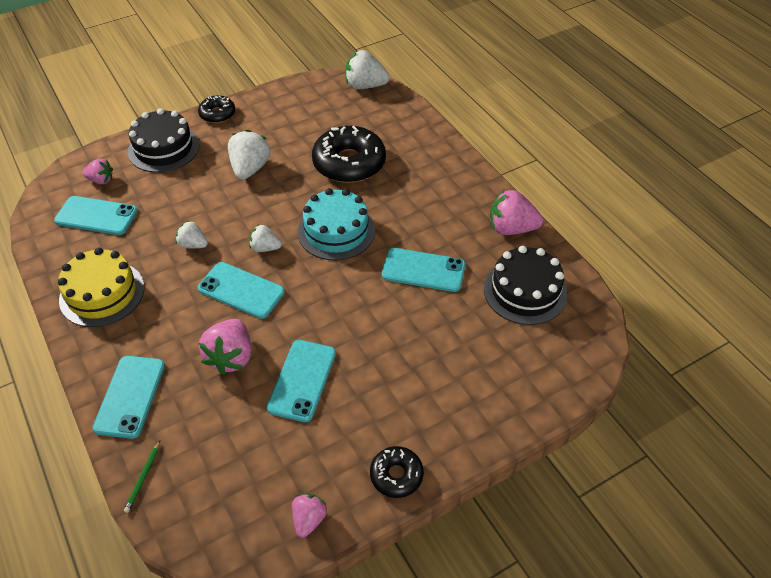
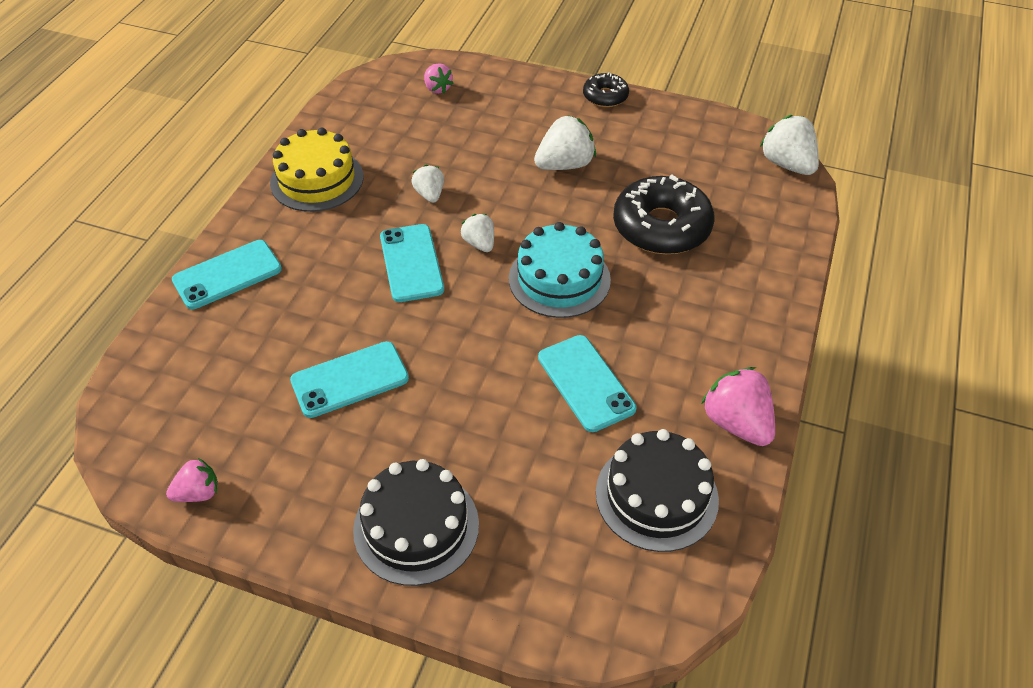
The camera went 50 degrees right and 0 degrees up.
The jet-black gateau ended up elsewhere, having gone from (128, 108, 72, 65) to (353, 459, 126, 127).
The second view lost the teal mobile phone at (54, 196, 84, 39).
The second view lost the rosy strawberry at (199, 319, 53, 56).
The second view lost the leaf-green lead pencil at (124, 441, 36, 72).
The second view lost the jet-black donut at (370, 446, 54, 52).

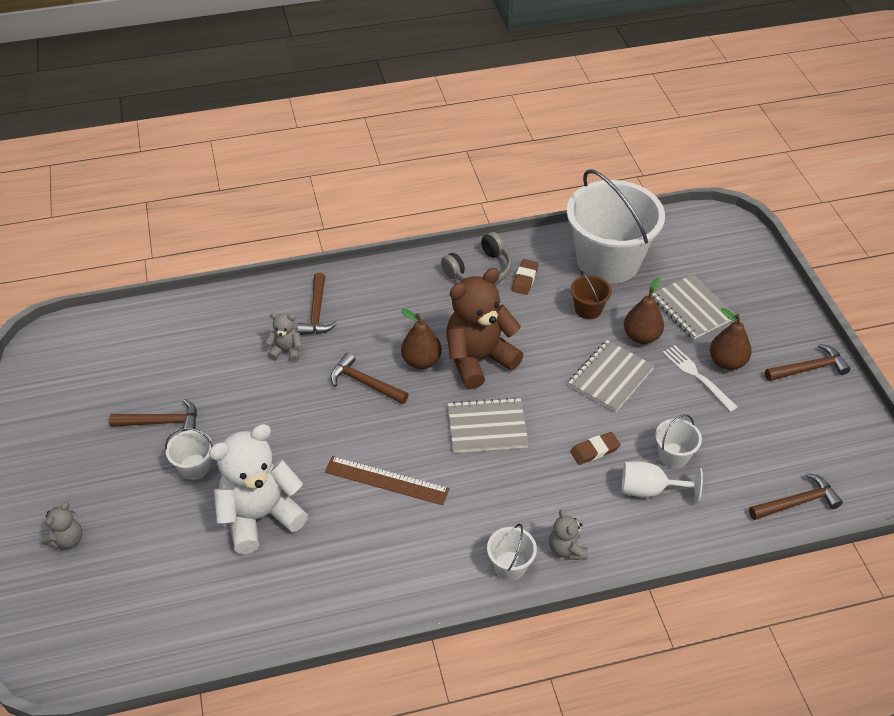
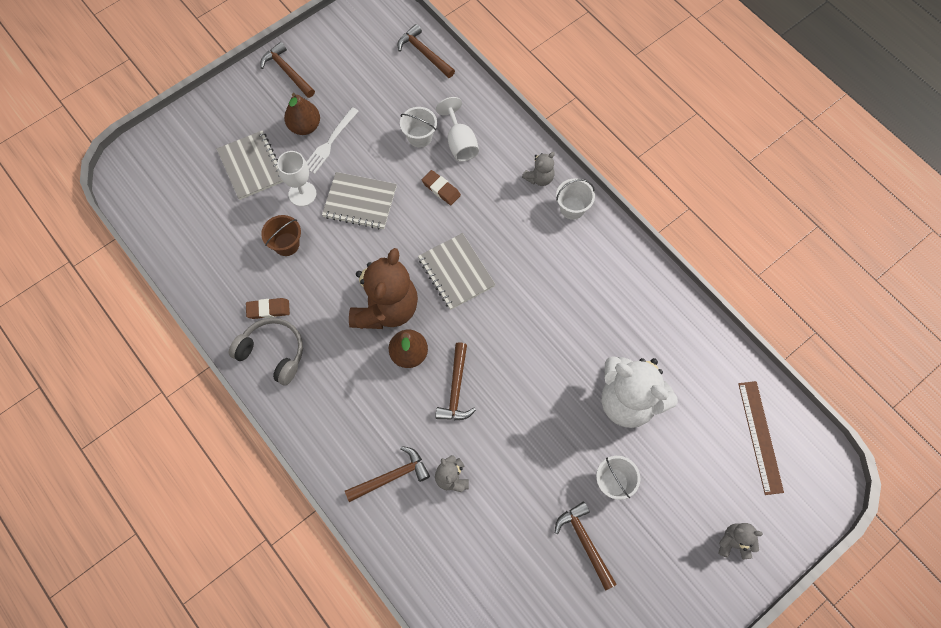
The camera went 115 degrees left and 20 degrees up.
The second view lost the pure white bucket at (567, 169, 98, 115).
The brown teddy bear at (446, 268, 77, 121) ended up facing another way, 105 degrees counterclockwise from before.
The gray notepad at (651, 274, 84, 65) ended up facing another way, 60 degrees counterclockwise from before.
Where the brown pear stood at (624, 277, 40, 67), the pure white chalice came to stand at (277, 151, 39, 55).
The brown straightedge ended up elsewhere, having gone from (325, 456, 125, 49) to (738, 381, 46, 114).

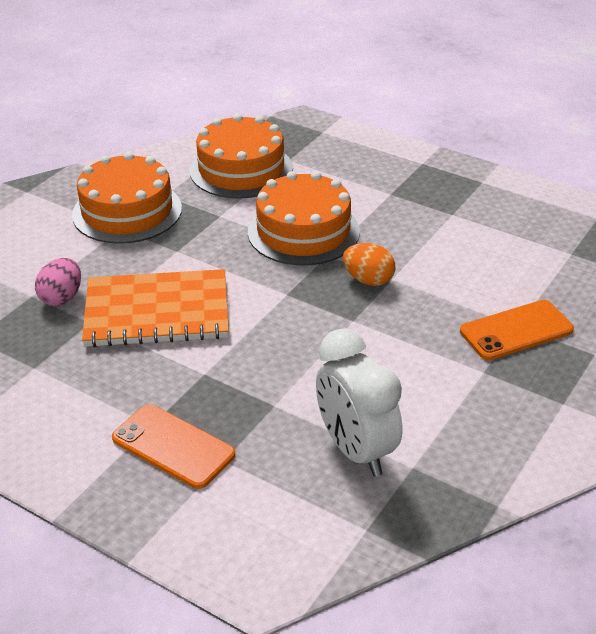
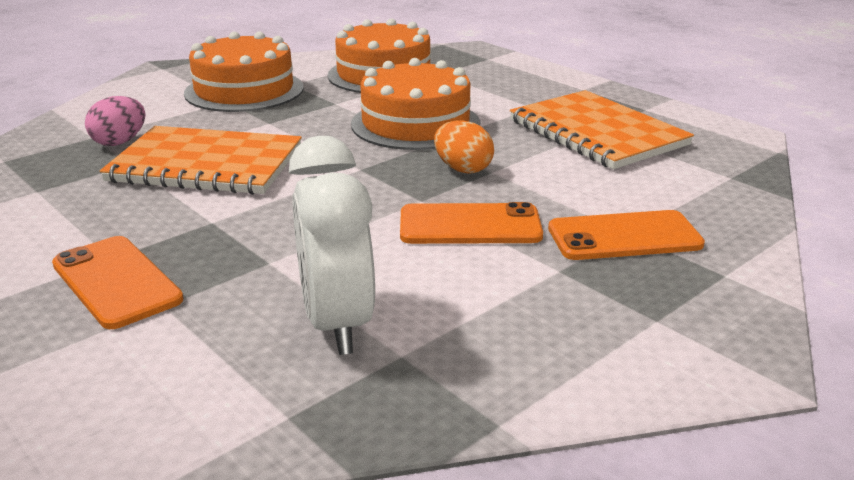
The camera went 15 degrees right and 10 degrees down.
The second view gained the orange notepad at (510, 90, 184, 79).
The second view gained the orange mobile phone at (400, 202, 143, 42).

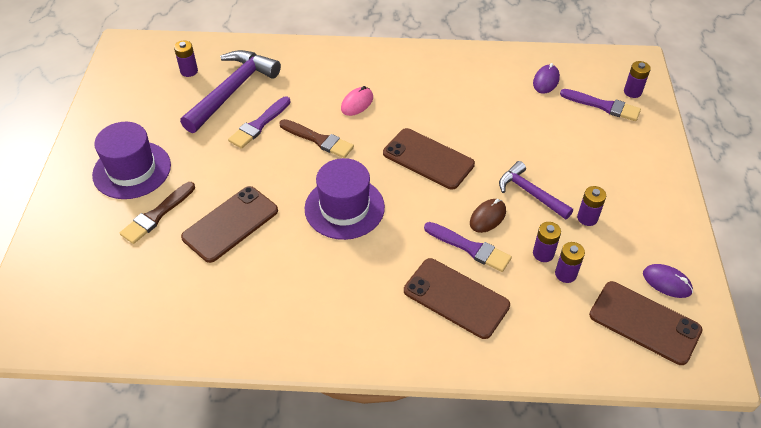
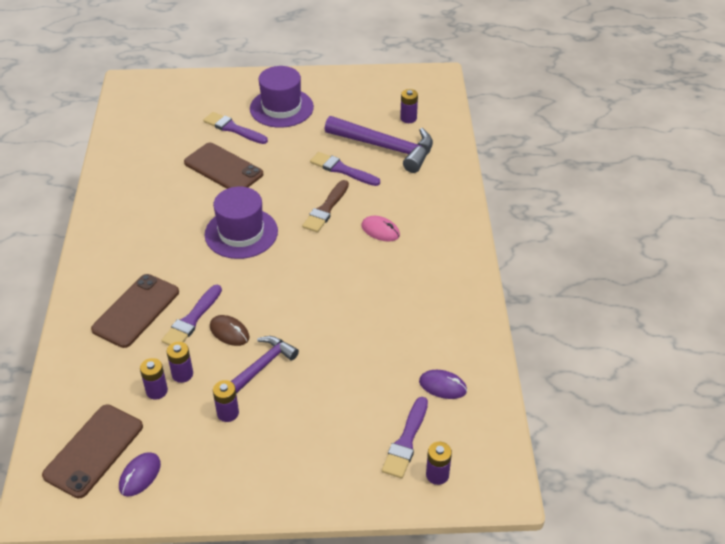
The camera went 85 degrees right and 5 degrees down.
The second view lost the brown mobile phone at (383, 128, 92, 62).
What was the brown brush at (120, 182, 75, 62) turned into the royal purple brush at (203, 112, 65, 32).

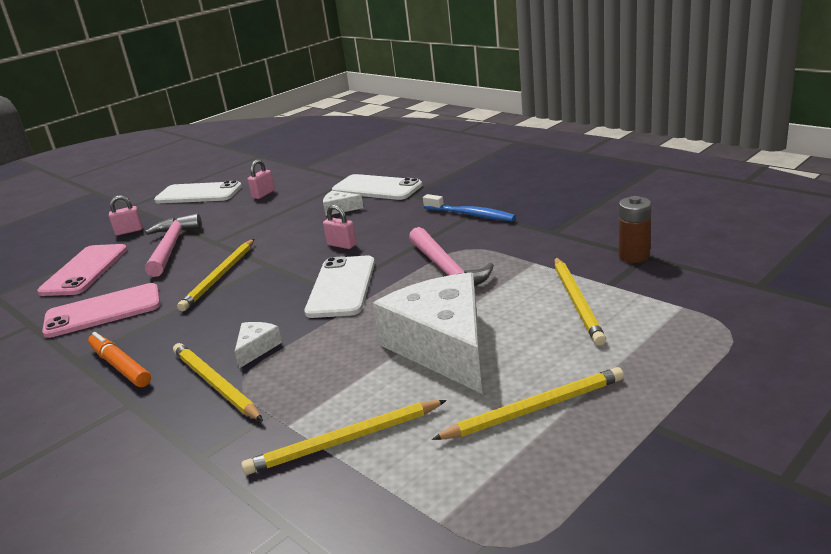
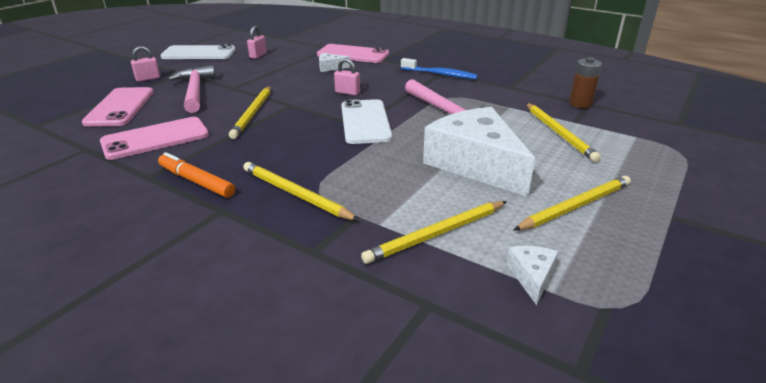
The camera went 15 degrees left and 5 degrees up.
What was the pure white mobile phone at (332, 174, 90, 26) turned into the rosy mobile phone at (317, 44, 72, 19).
The pure white piece of cheese ended up elsewhere, having gone from (235, 322, 47, 46) to (506, 246, 53, 59).

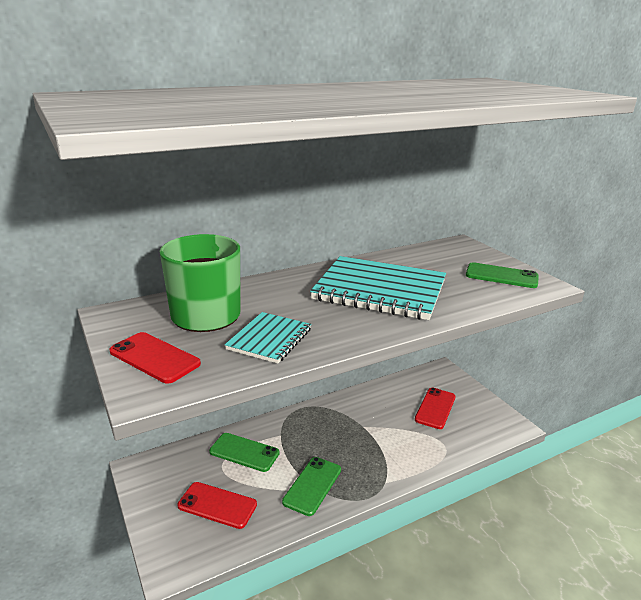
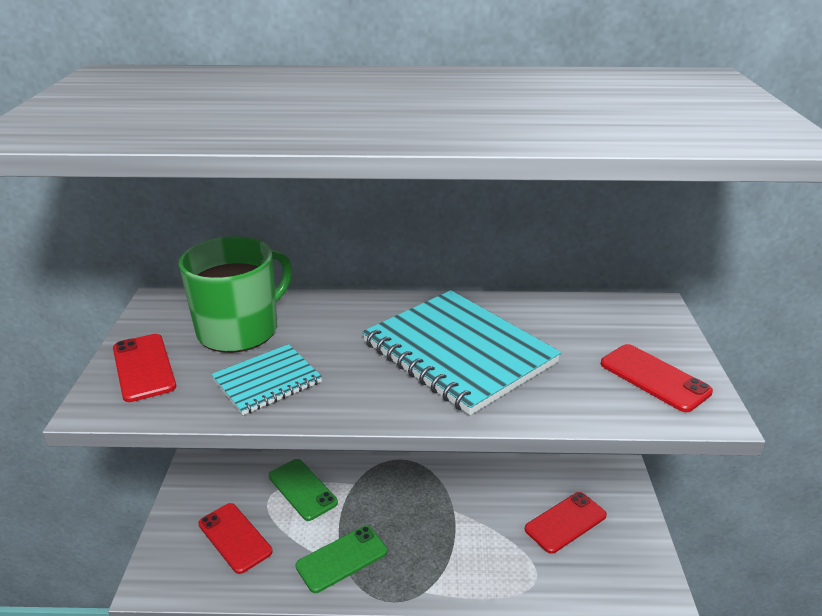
The camera went 30 degrees right and 5 degrees up.
What was the leaf-green mobile phone at (466, 262, 73, 26) turned into the scarlet mobile phone at (601, 344, 112, 68).

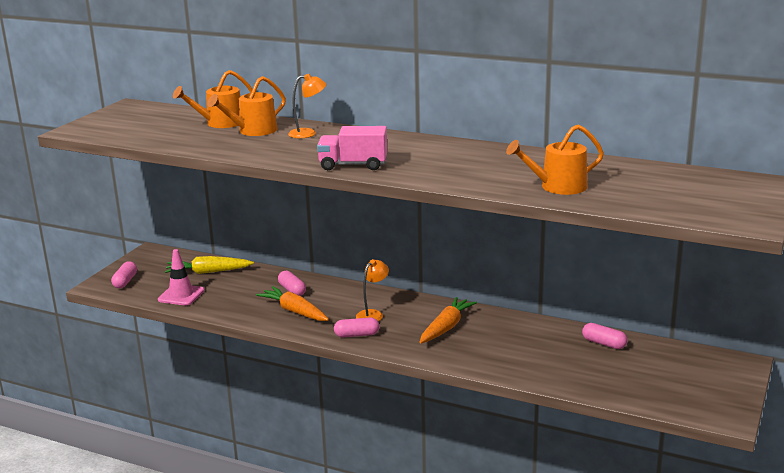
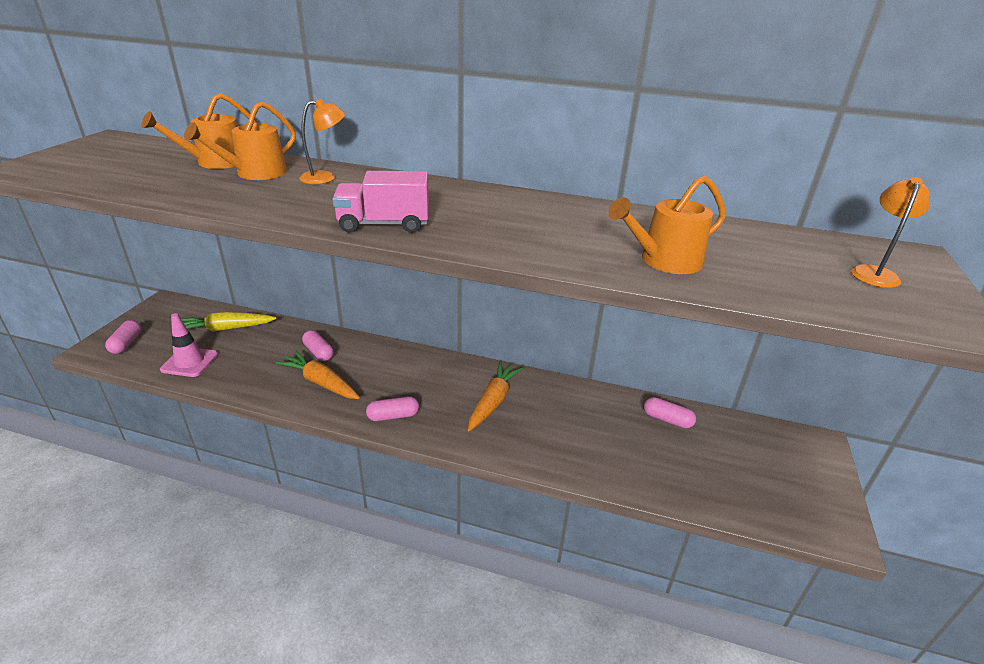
The camera went 10 degrees left and 10 degrees up.
The orange reading lamp ended up elsewhere, having gone from (356, 259, 33, 62) to (851, 177, 79, 111).

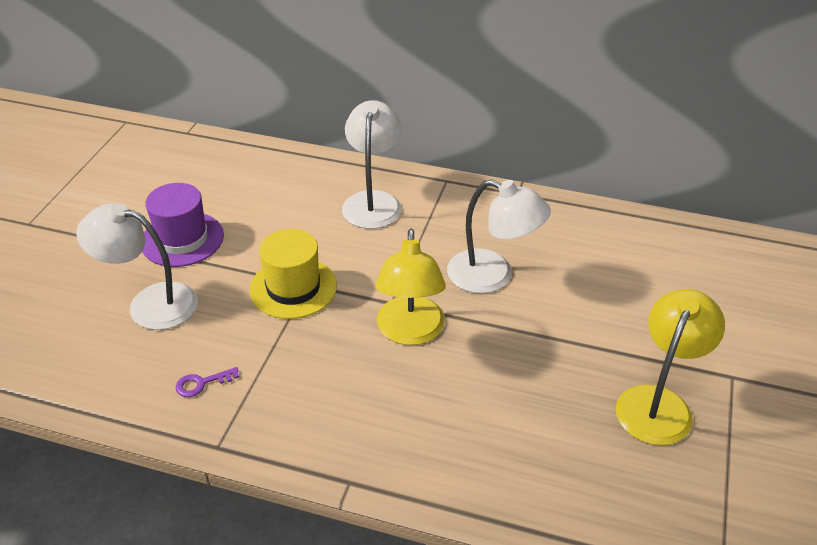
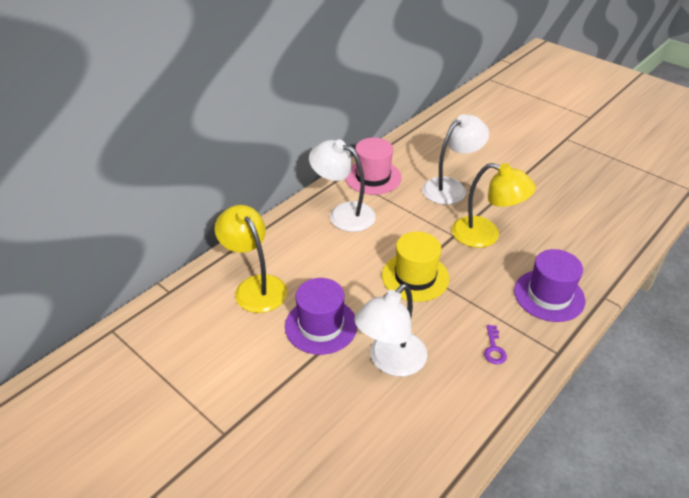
The camera went 65 degrees left and 0 degrees up.
The golden reading lamp ended up elsewhere, having gone from (616, 289, 109, 157) to (215, 205, 72, 108).
The second view gained the rosy tall hat at (345, 138, 57, 57).
The second view gained the royal purple tall hat at (514, 249, 71, 73).

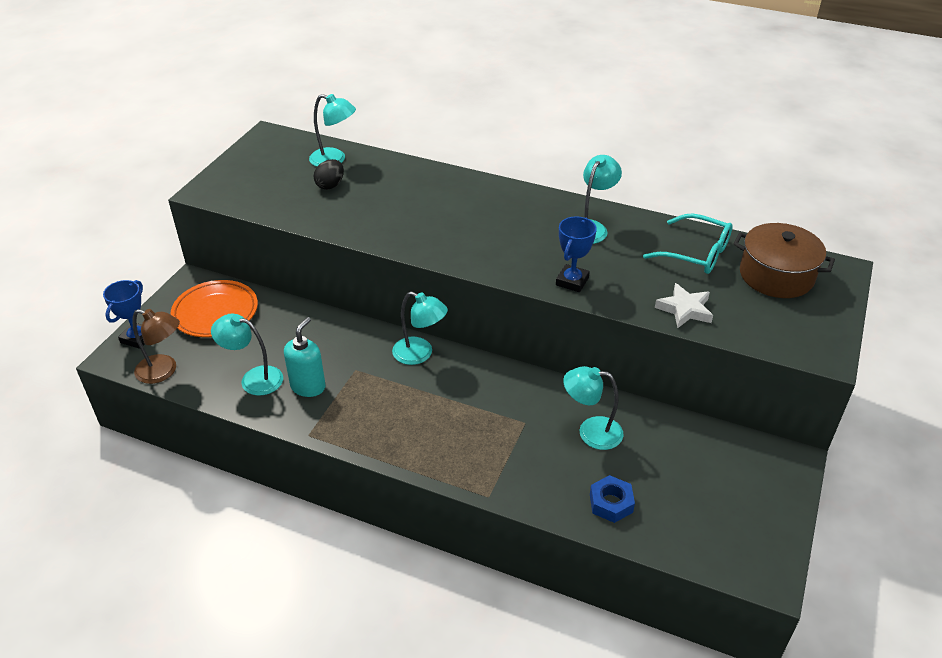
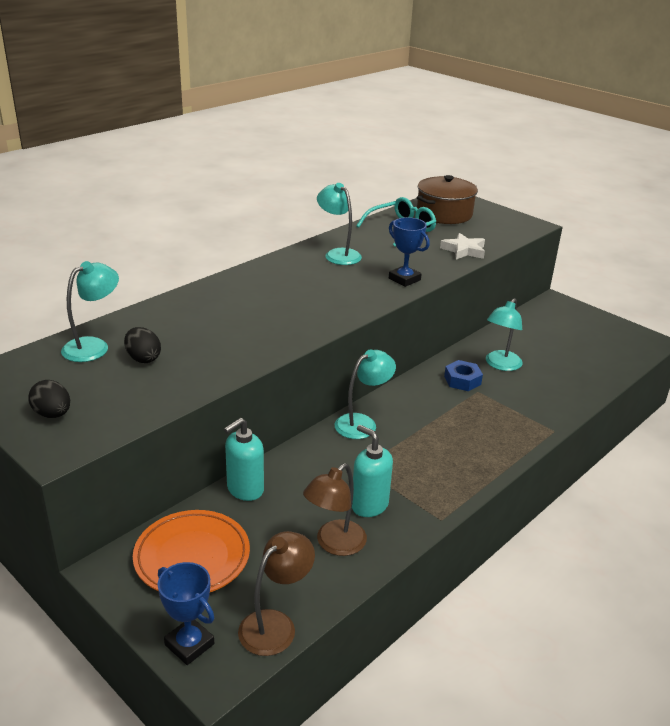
The camera went 70 degrees left and 10 degrees down.
What was the teal reading lamp at (211, 314, 72, 82) turned into the brown reading lamp at (303, 463, 64, 93).
The blue nut ended up elsewhere, having gone from (590, 475, 45, 48) to (444, 360, 39, 31).
The second view gained the jet-black toy egg at (28, 380, 42, 38).
The second view gained the teal soap pump at (224, 418, 40, 83).

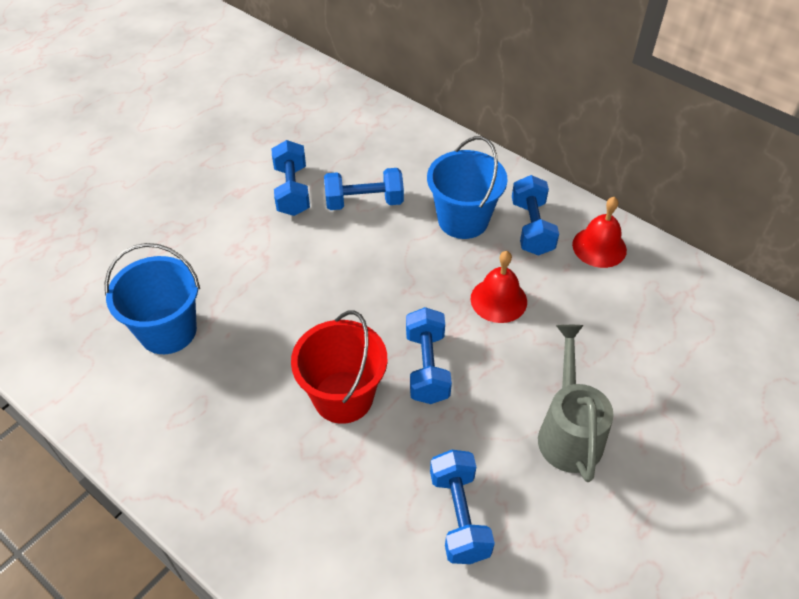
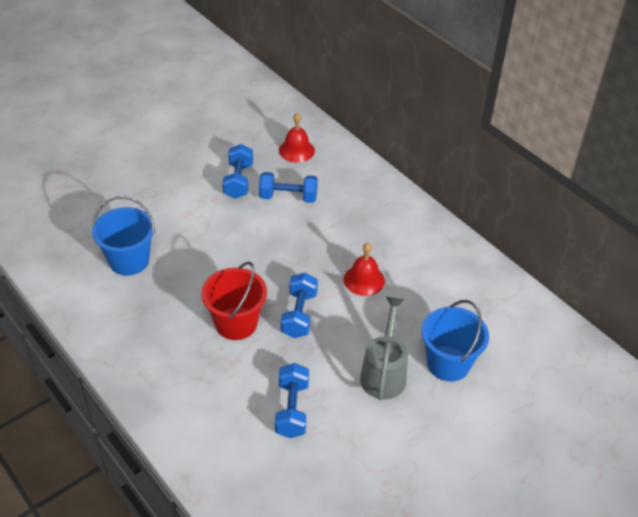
The camera went 10 degrees right and 5 degrees down.
The blue bucket ended up elsewhere, having gone from (427, 136, 81, 103) to (421, 300, 68, 82).
The second view lost the blue free weight at (512, 175, 47, 81).
The scarlet school bell ended up elsewhere, having gone from (572, 197, 55, 71) to (279, 113, 36, 50).

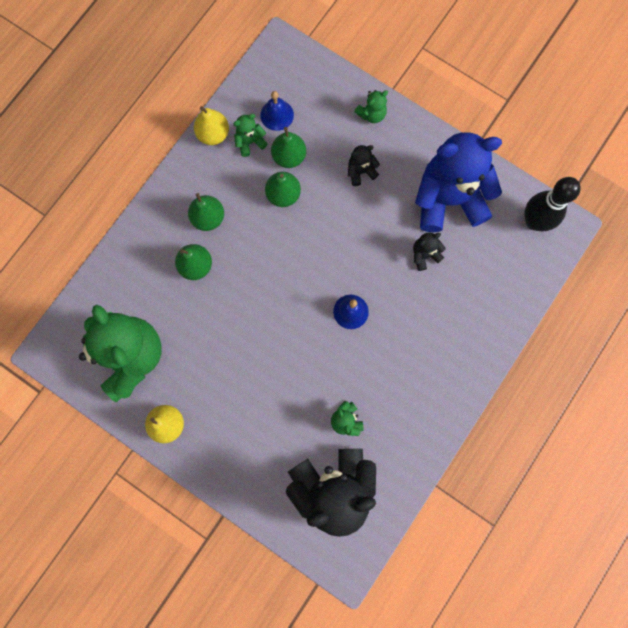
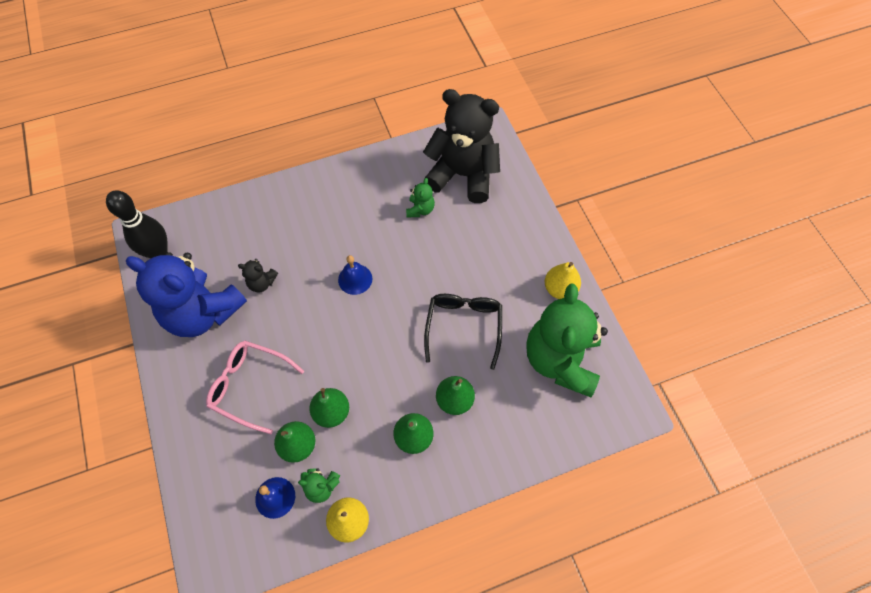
The camera went 145 degrees left and 15 degrees down.
The second view lost the leaf-green teddy bear at (354, 90, 34, 33).
Where the jet-black teddy bear stood at (348, 145, 32, 41), the rosy spectacles came to stand at (206, 341, 98, 93).
The second view gained the jet-black spectacles at (424, 294, 78, 76).

